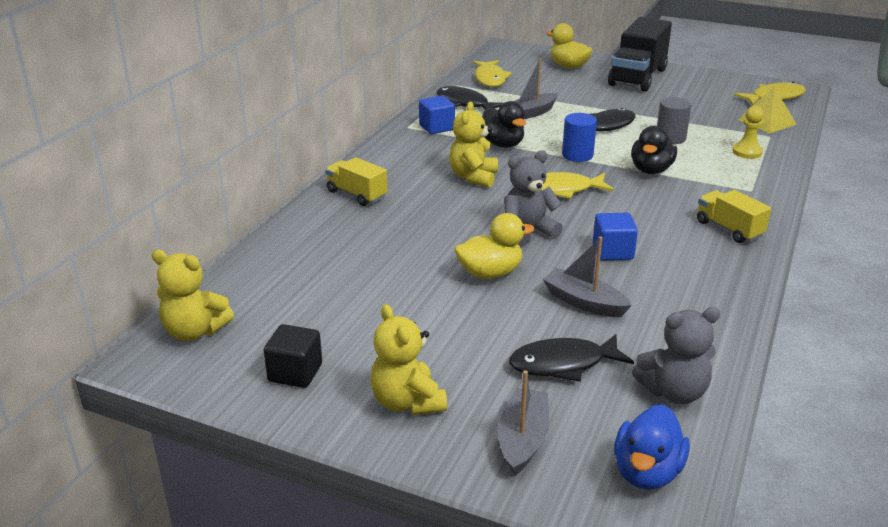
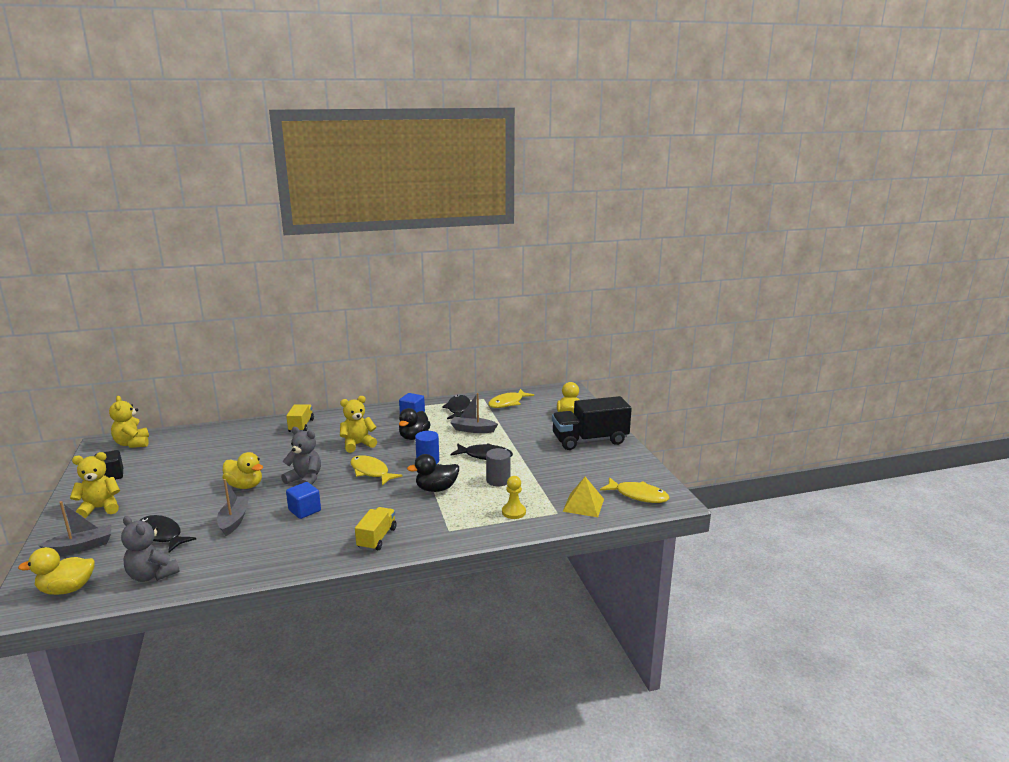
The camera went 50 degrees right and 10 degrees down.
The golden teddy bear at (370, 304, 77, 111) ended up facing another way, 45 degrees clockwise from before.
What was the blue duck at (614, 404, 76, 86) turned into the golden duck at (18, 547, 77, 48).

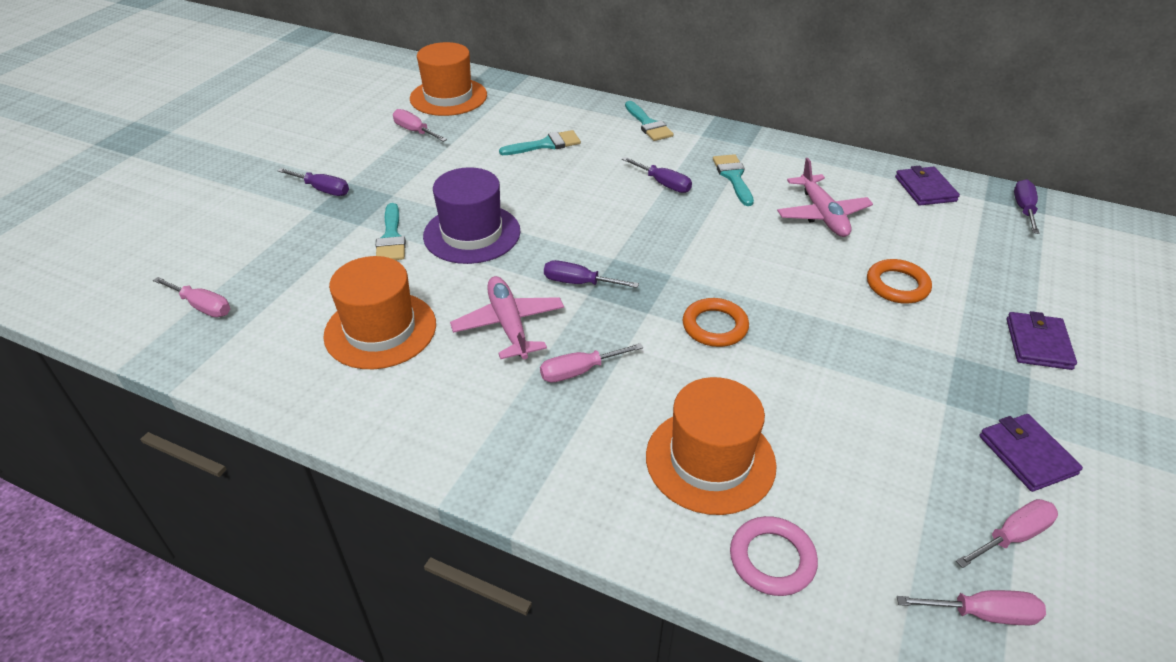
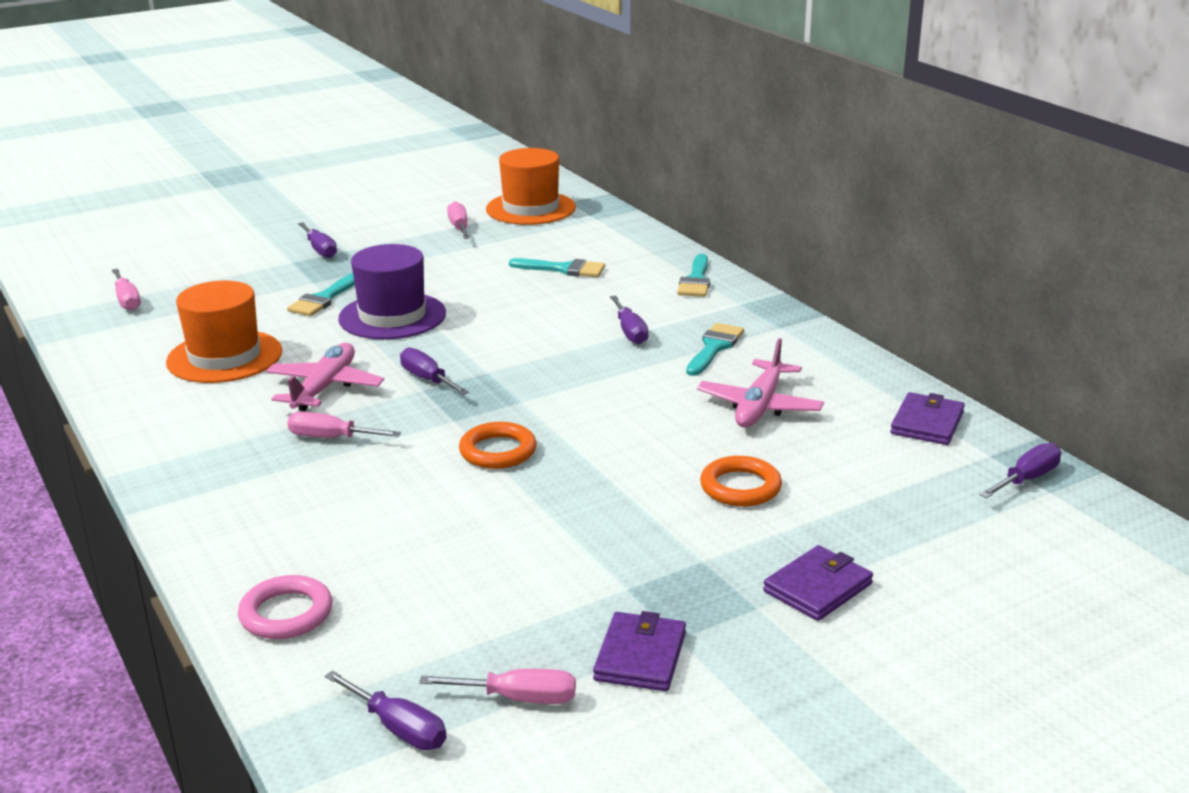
The camera went 35 degrees right and 15 degrees down.
The second view lost the orange tall hat at (646, 377, 131, 138).
What was the rosy hand screwdriver at (897, 590, 149, 35) turned into the royal purple hand screwdriver at (325, 670, 122, 80).

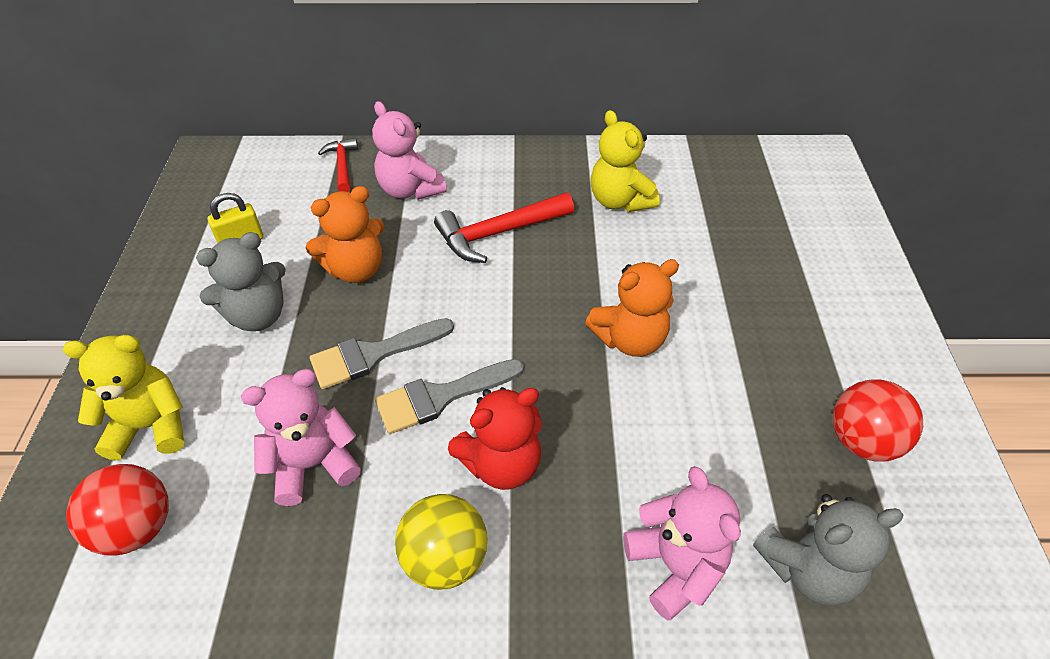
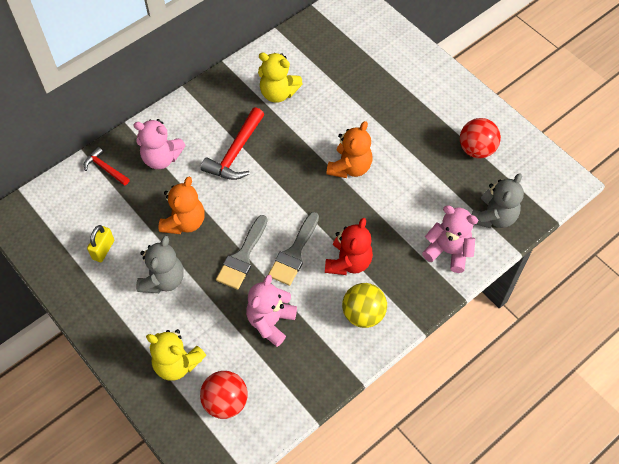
The camera went 40 degrees left and 10 degrees up.
The golden teddy bear at (63, 335, 121, 126) ended up facing another way, 105 degrees counterclockwise from before.

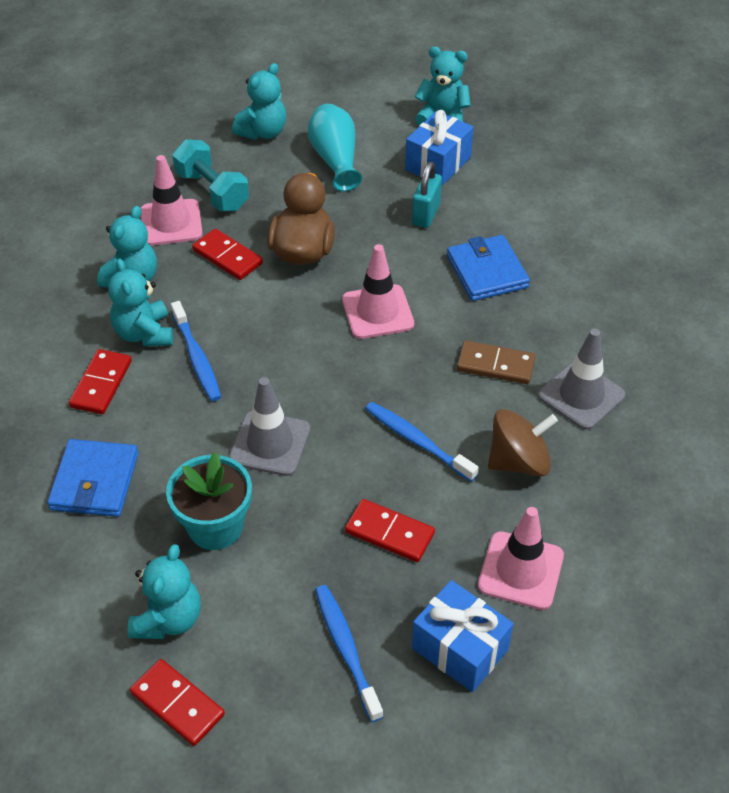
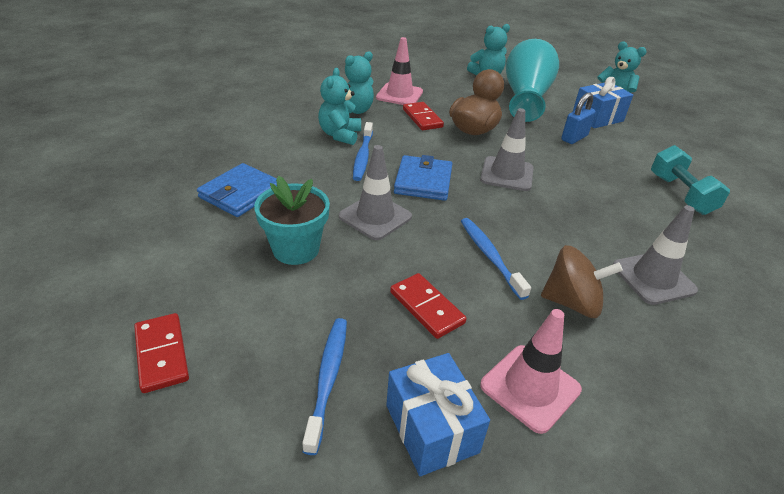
The camera went 25 degrees right and 10 degrees down.
The size of the teal vase at (307, 104, 55, 87) changed by a factor of 1.55.
The teal free weight ended up elsewhere, having gone from (172, 139, 77, 72) to (651, 145, 79, 70).
What was the teal small lock at (412, 162, 30, 66) turned into the blue small lock at (561, 93, 35, 51).
The blue billfold ended up elsewhere, having gone from (447, 235, 83, 66) to (394, 155, 58, 46).
What was the rosy road cone at (342, 244, 72, 95) turned into the gray road cone at (480, 108, 54, 83).
The second view lost the brown domino at (457, 340, 78, 44).
The second view lost the scarlet domino at (69, 349, 63, 65).
The second view lost the teal teddy bear at (128, 544, 73, 95).

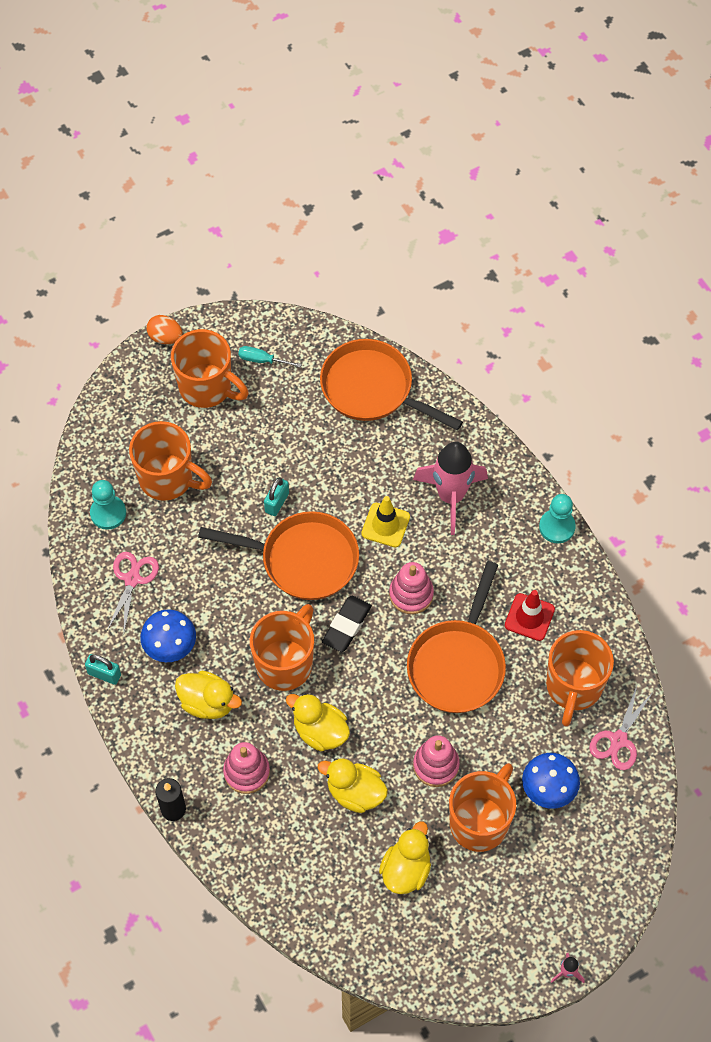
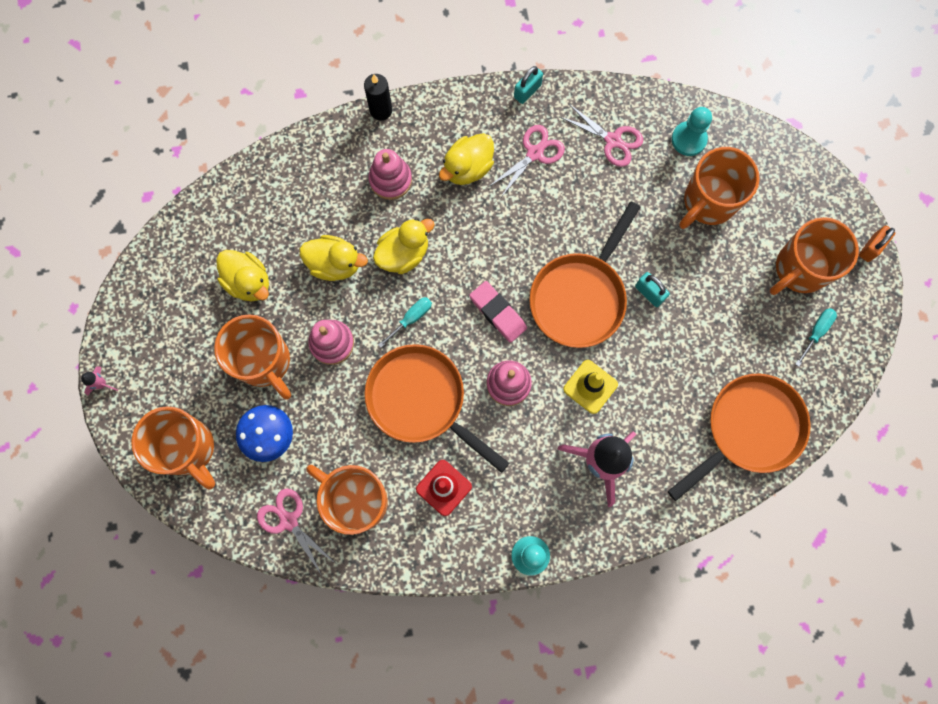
The camera went 110 degrees right and 15 degrees up.
Where the orange toy egg stood at (146, 315, 37, 29), the orange small lock came to stand at (859, 226, 36, 36).
What was the jet-black gum eraser at (322, 596, 50, 56) turned into the rosy gum eraser at (469, 281, 58, 62).
The orange tea mug ended up elsewhere, having gone from (250, 604, 64, 87) to (131, 406, 84, 84).
Where the blue fungus stood at (140, 609, 56, 53), the rosy pair of scissors came to stand at (488, 125, 77, 72).
The golden duck at (318, 758, 70, 55) ended up facing another way, 60 degrees clockwise from before.
The second view gained the teal hand screwdriver at (378, 297, 54, 51).

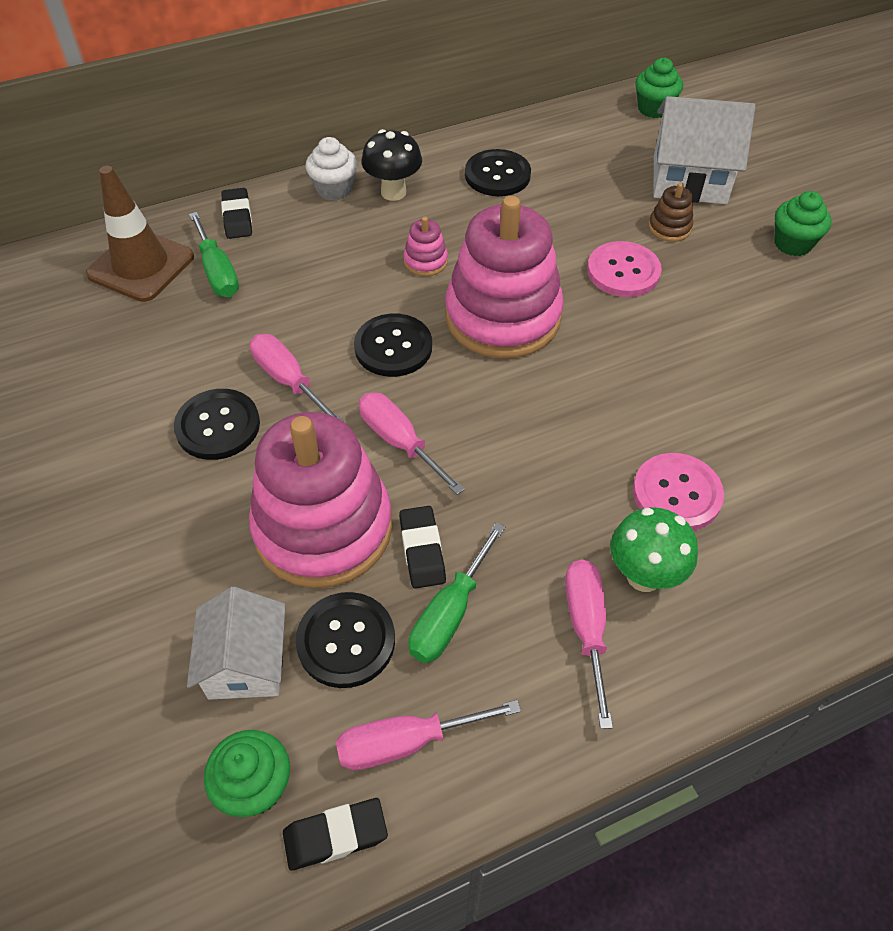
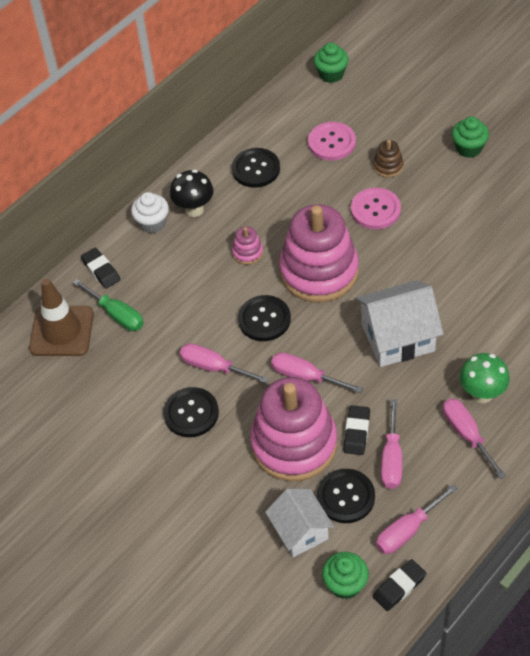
The camera went 20 degrees left and 0 degrees up.
The pure white cottage ended up elsewhere, having gone from (653, 96, 102, 108) to (355, 280, 89, 87).
The rosy shirt button ended up elsewhere, having gone from (633, 453, 91, 78) to (308, 122, 48, 39).
The jet-black gum eraser at (399, 506, 47, 83) ended up facing another way, 45 degrees clockwise from before.
What was the leaf-green hand screwdriver at (409, 522, 96, 141) turned into the rosy hand screwdriver at (381, 399, 21, 90).

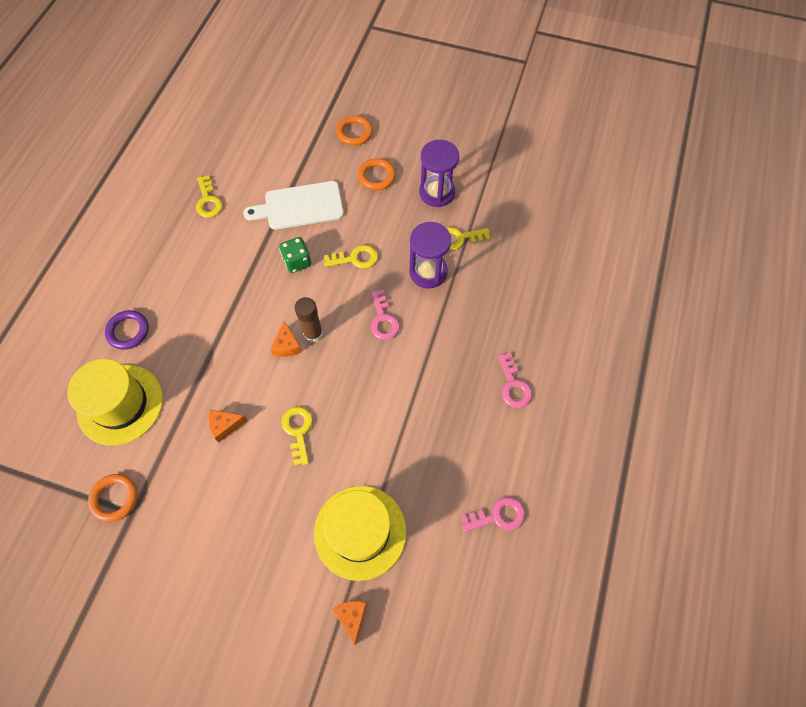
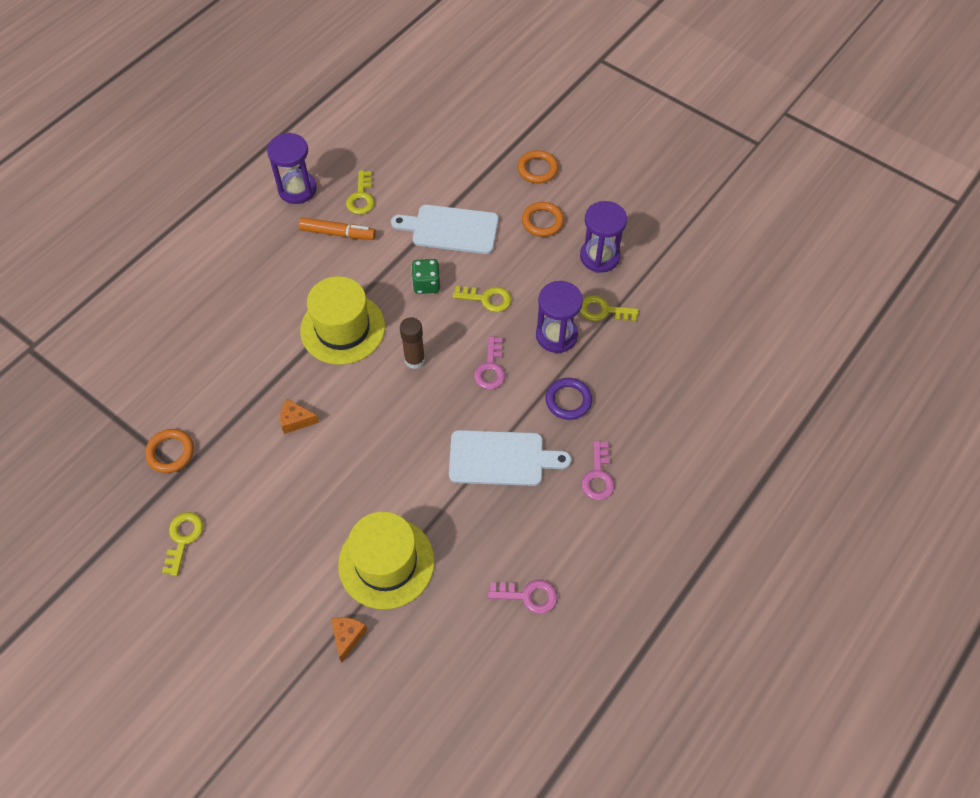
The camera went 20 degrees right and 5 degrees down.
The royal purple torus ended up elsewhere, having gone from (105, 310, 44, 40) to (545, 378, 47, 42).
The second view lost the orange piece of cheese at (270, 321, 32, 36).
The golden tall hat ended up elsewhere, having gone from (67, 359, 96, 86) to (300, 276, 85, 89).
The golden latchkey ended up elsewhere, having gone from (281, 406, 32, 60) to (162, 512, 42, 64).
The second view gained the royal purple hourglass at (267, 133, 50, 71).
The second view gained the orange marker at (299, 217, 77, 23).
The second view gained the pure white bread board at (449, 430, 122, 56).

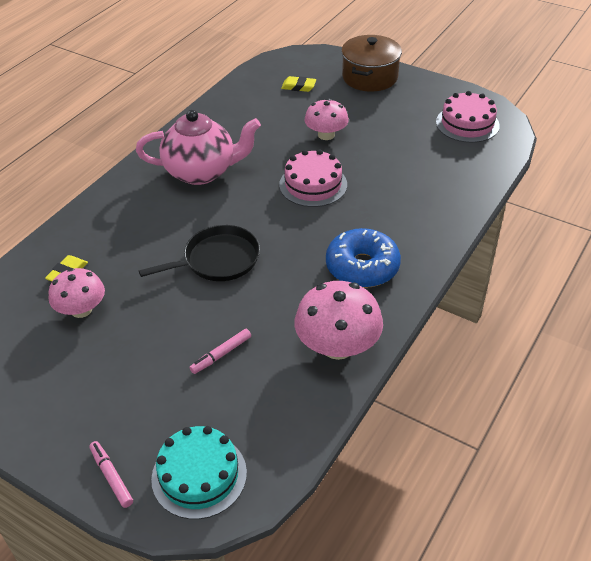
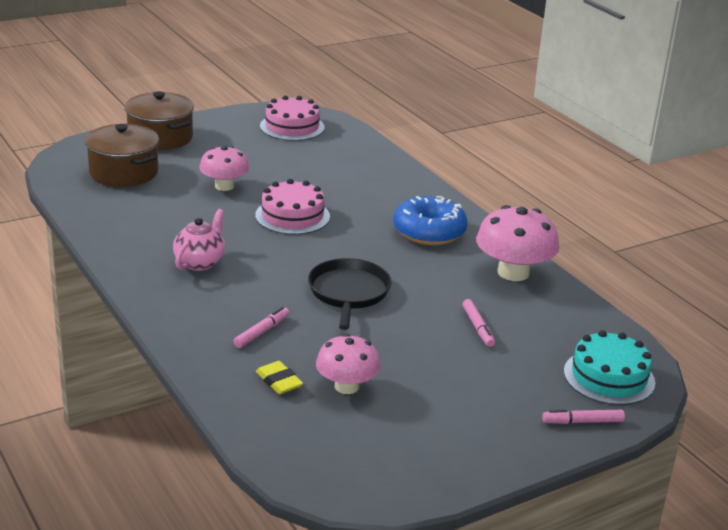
The camera went 65 degrees left and 15 degrees down.
Where the golden gum eraser stood at (281, 76, 35, 16), the brown stockpot came to stand at (85, 124, 74, 63).
The size of the rosy tea pot at (136, 110, 125, 75) changed by a factor of 0.59.
The second view gained the rosy marker at (233, 307, 56, 41).

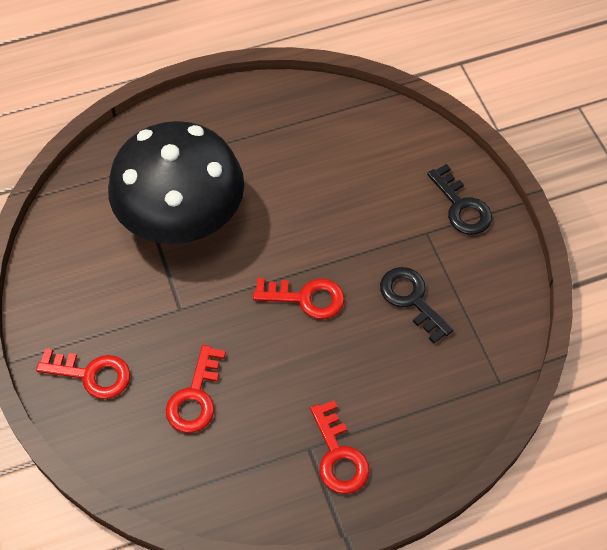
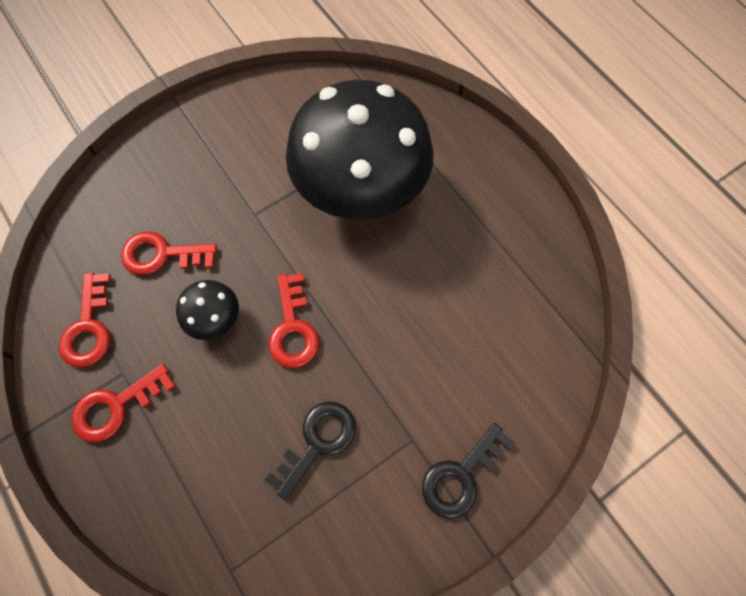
The camera went 75 degrees right and 10 degrees up.
The scarlet latchkey ended up elsewhere, having gone from (36, 349, 94, 50) to (59, 273, 52, 95).
The second view gained the jet-black fungus at (176, 280, 63, 60).

